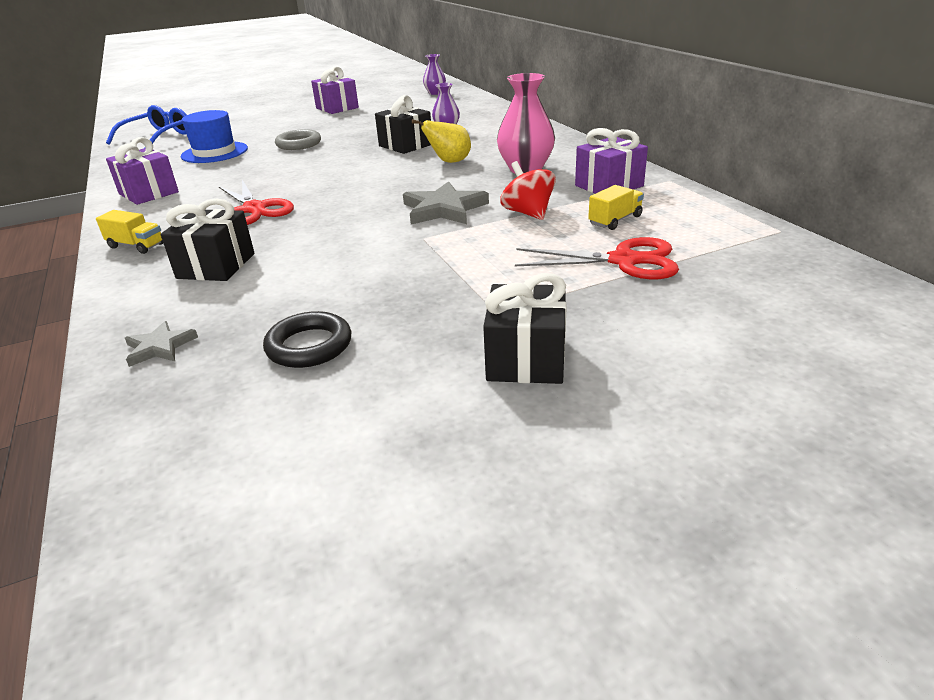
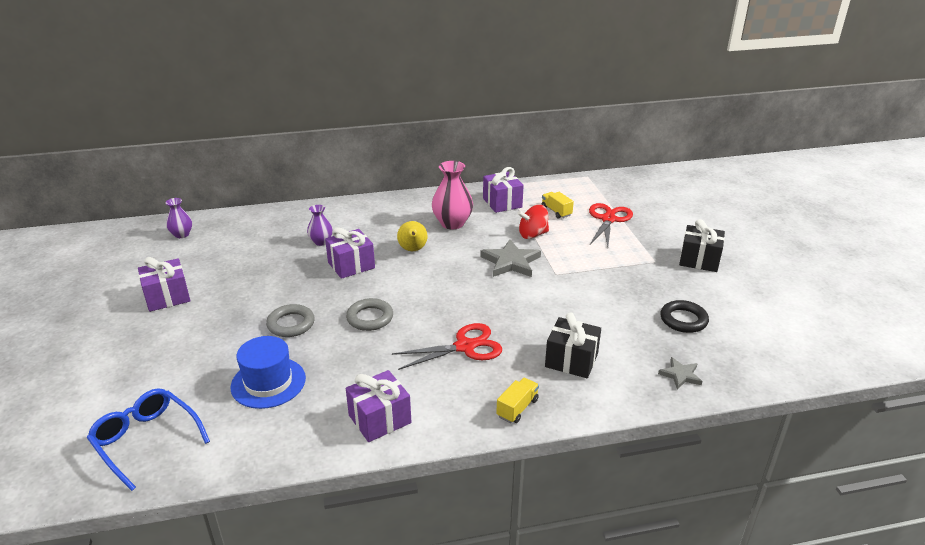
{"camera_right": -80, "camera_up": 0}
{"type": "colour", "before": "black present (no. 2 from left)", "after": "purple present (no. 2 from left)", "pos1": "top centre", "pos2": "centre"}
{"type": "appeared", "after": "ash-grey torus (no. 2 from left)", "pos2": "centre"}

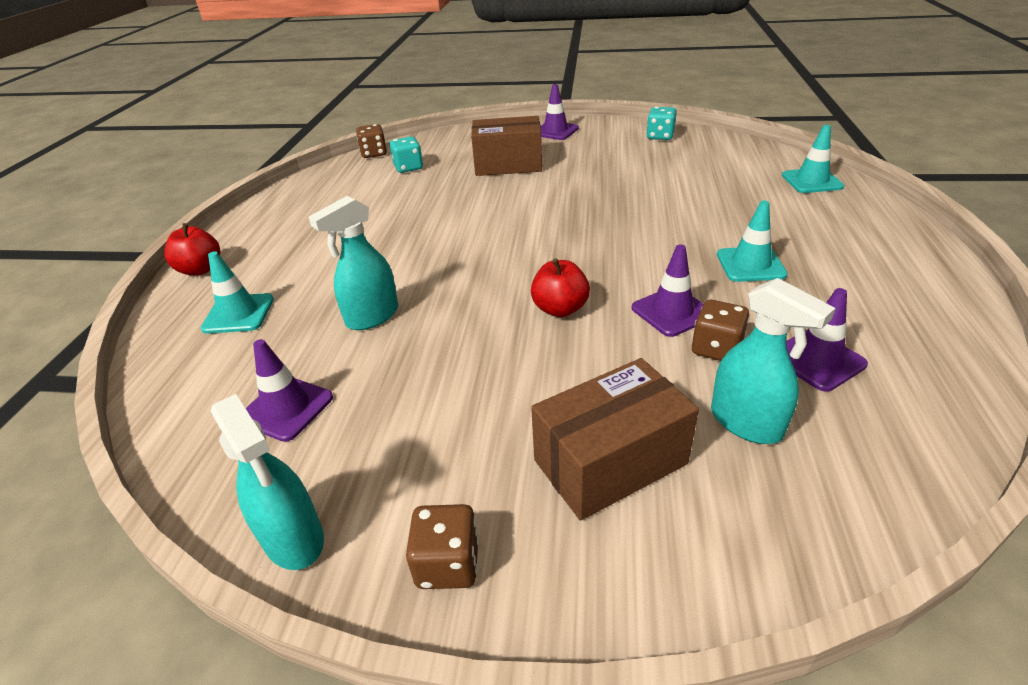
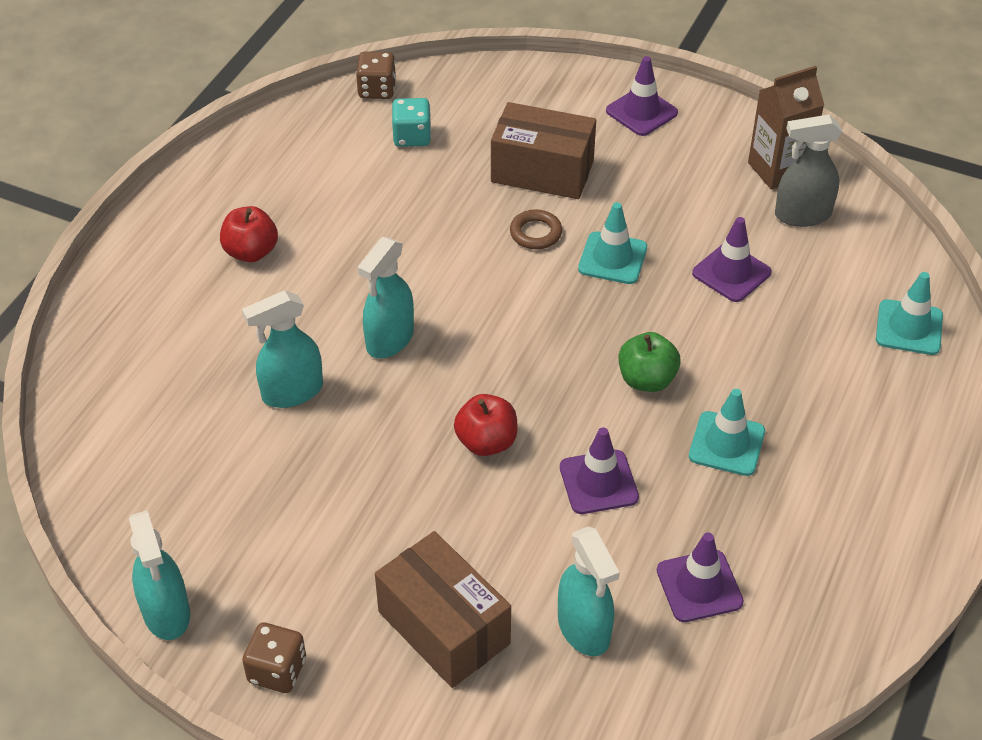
{"camera_right": 15, "camera_up": 10}
{"type": "relocated", "before": "crimson apple fruit (no. 1 from left)", "pos1": "middle left", "pos2": "top left"}
{"type": "relocated", "before": "aqua traffic cone (no. 1 from left)", "pos1": "middle left", "pos2": "top centre"}
{"type": "relocated", "before": "purple traffic cone (no. 1 from left in the first image)", "after": "purple traffic cone (no. 4 from left)", "pos1": "middle left", "pos2": "middle right"}
{"type": "spun", "before": "dark brown box (no. 2 from left in the first image)", "pos1": "centre", "pos2": "bottom centre", "turn": 60}
{"type": "exchanged", "before": "aqua die (no. 2 from left)", "after": "dark brown milk carton", "pos1": "top centre", "pos2": "top right"}
{"type": "missing", "before": "dark brown die (no. 3 from left)", "pos1": "middle right"}
{"type": "appeared", "after": "aqua sprayer (no. 3 from left)", "pos2": "centre"}
{"type": "appeared", "after": "dark brown torus", "pos2": "top centre"}
{"type": "appeared", "after": "leaf-green apple fruit", "pos2": "centre"}
{"type": "appeared", "after": "ash-grey sprayer", "pos2": "top right"}

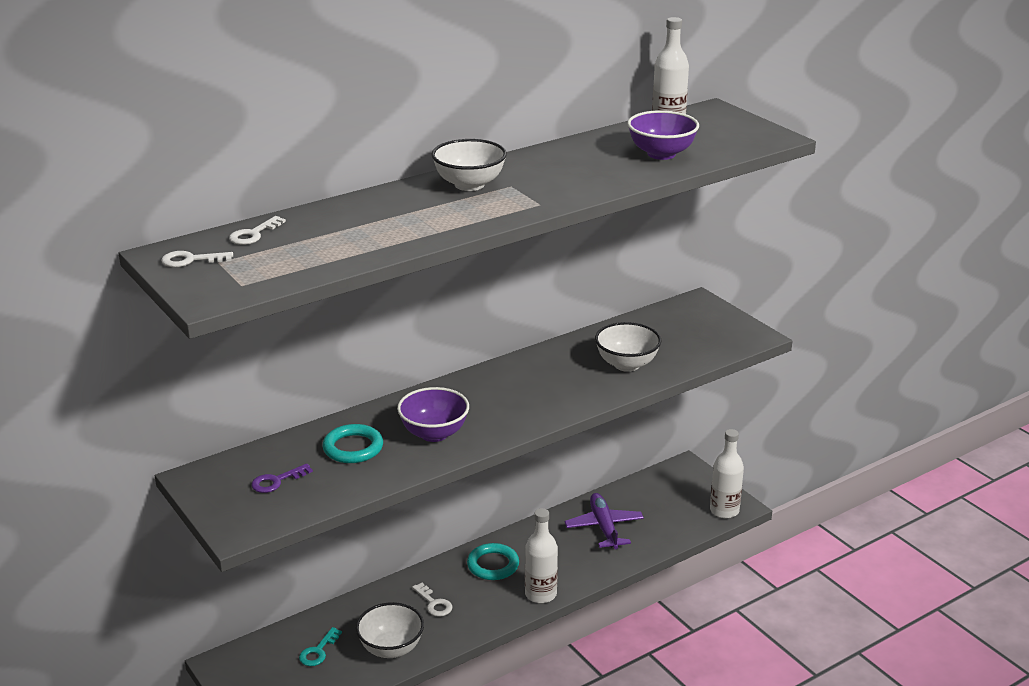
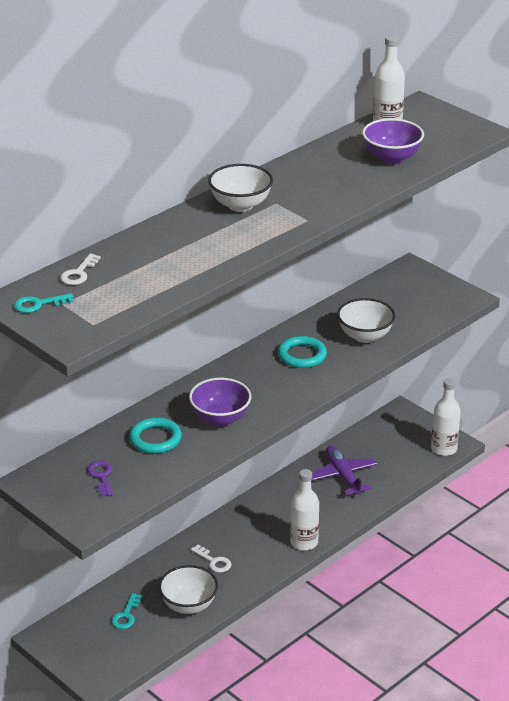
{"camera_right": -10, "camera_up": 5}
{"type": "colour", "before": "white door key (no. 1 from left)", "after": "aqua door key (no. 1 from left)", "pos1": "middle left", "pos2": "middle left"}
{"type": "spun", "before": "purple door key", "pos1": "bottom left", "pos2": "bottom left", "turn": 120}
{"type": "relocated", "before": "aqua torus (no. 2 from left)", "pos1": "bottom centre", "pos2": "centre"}

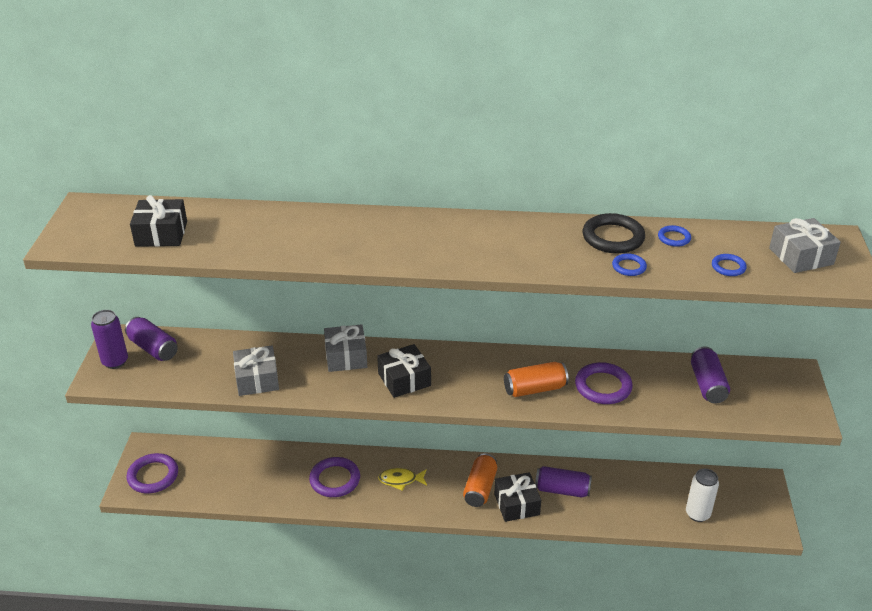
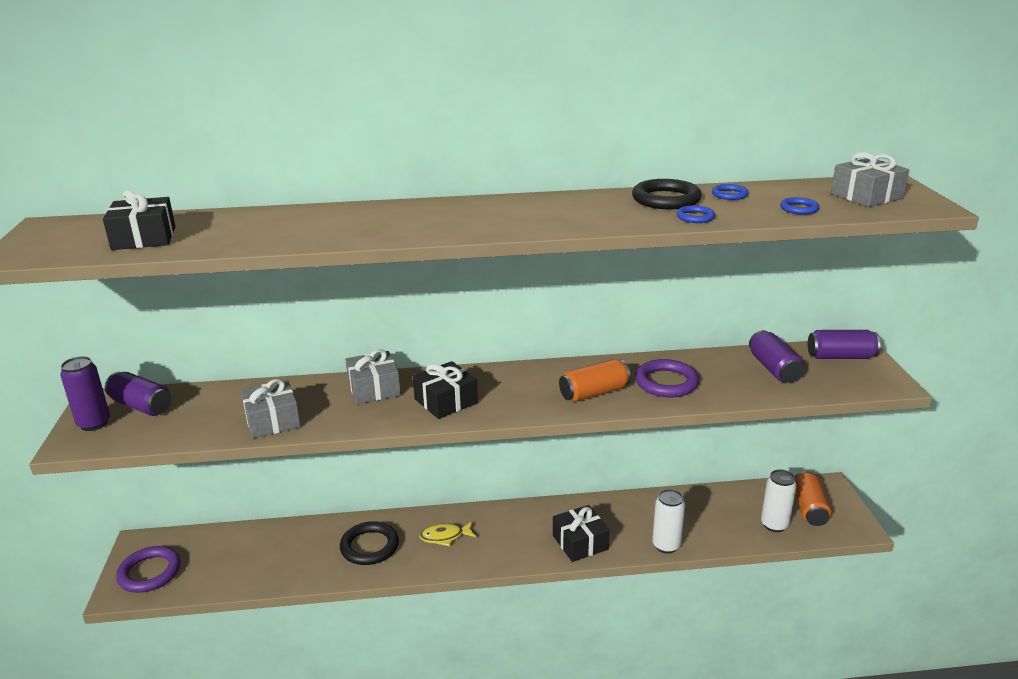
{"camera_right": -10, "camera_up": -10}
{"type": "colour", "before": "purple torus (no. 2 from left)", "after": "black torus (no. 1 from left)", "pos1": "bottom centre", "pos2": "bottom centre"}
{"type": "relocated", "before": "orange tin (no. 1 from left in the first image)", "after": "orange tin (no. 2 from left)", "pos1": "bottom centre", "pos2": "bottom right"}
{"type": "relocated", "before": "purple tin (no. 3 from left in the first image)", "after": "purple tin (no. 4 from left)", "pos1": "bottom centre", "pos2": "middle right"}
{"type": "appeared", "after": "white tin (no. 1 from left)", "pos2": "bottom centre"}

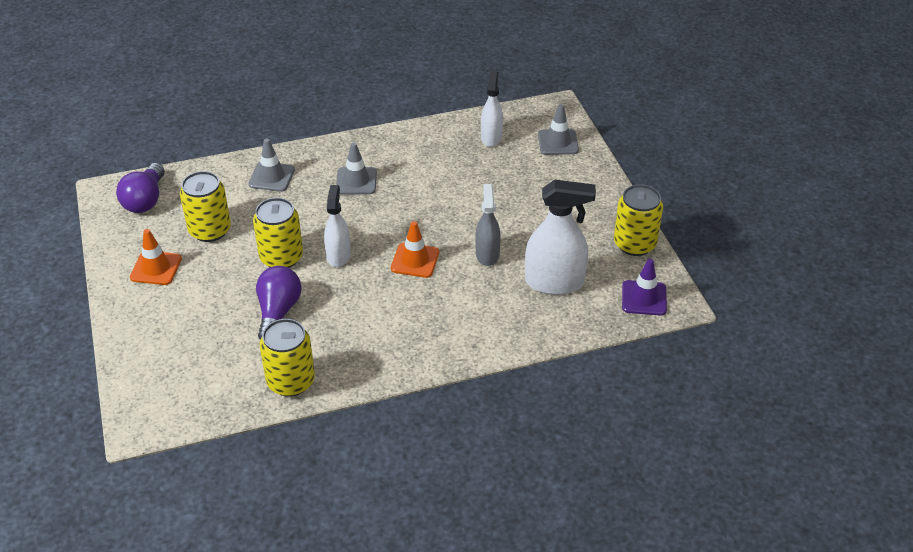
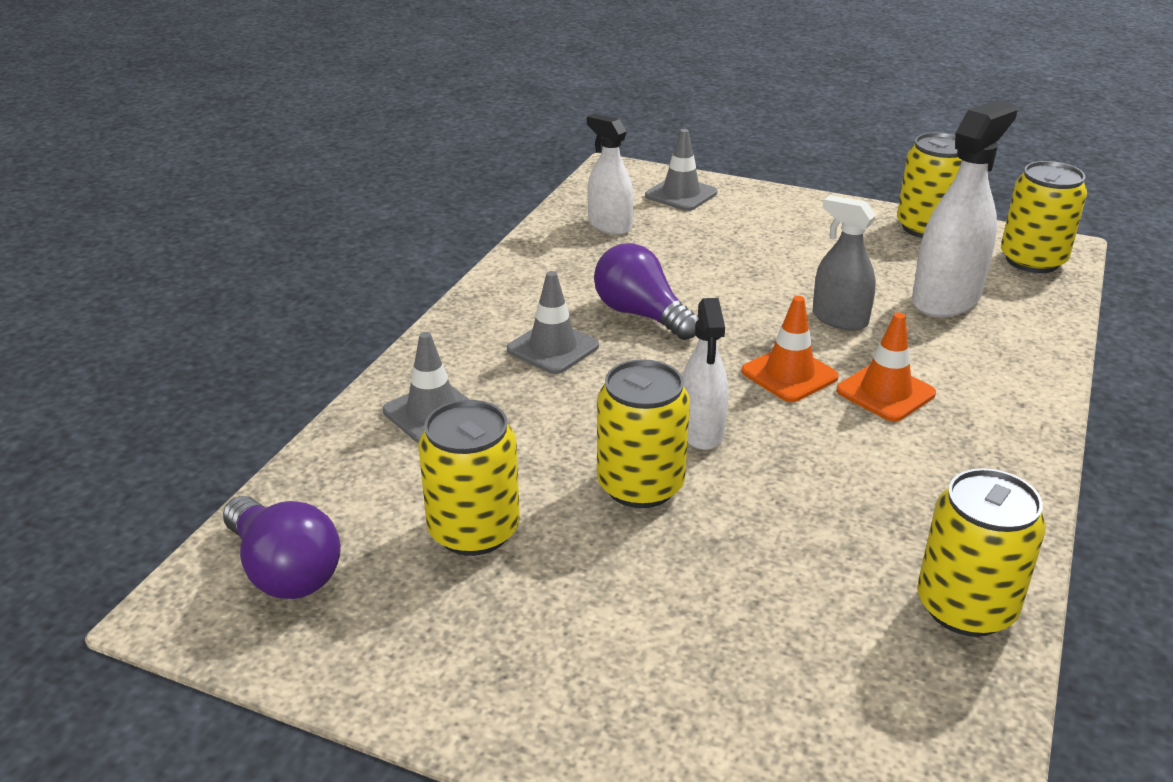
{"camera_right": -50, "camera_up": -10}
{"type": "relocated", "before": "orange traffic cone (no. 1 from left in the first image)", "after": "orange traffic cone (no. 2 from left)", "pos1": "middle left", "pos2": "middle right"}
{"type": "relocated", "before": "purple bulb (no. 2 from left)", "pos1": "middle left", "pos2": "centre"}
{"type": "spun", "before": "white sprayer (no. 1 from left in the first image)", "pos1": "centre", "pos2": "centre", "turn": -135}
{"type": "exchanged", "before": "purple traffic cone", "after": "yellow tin (no. 5 from left)", "pos1": "middle right", "pos2": "top right"}

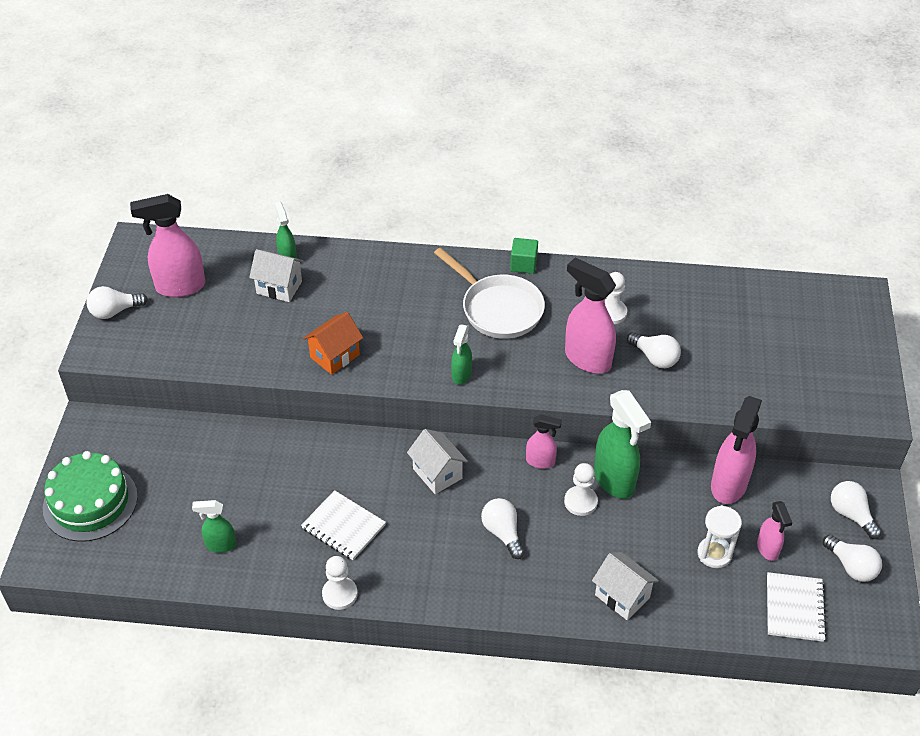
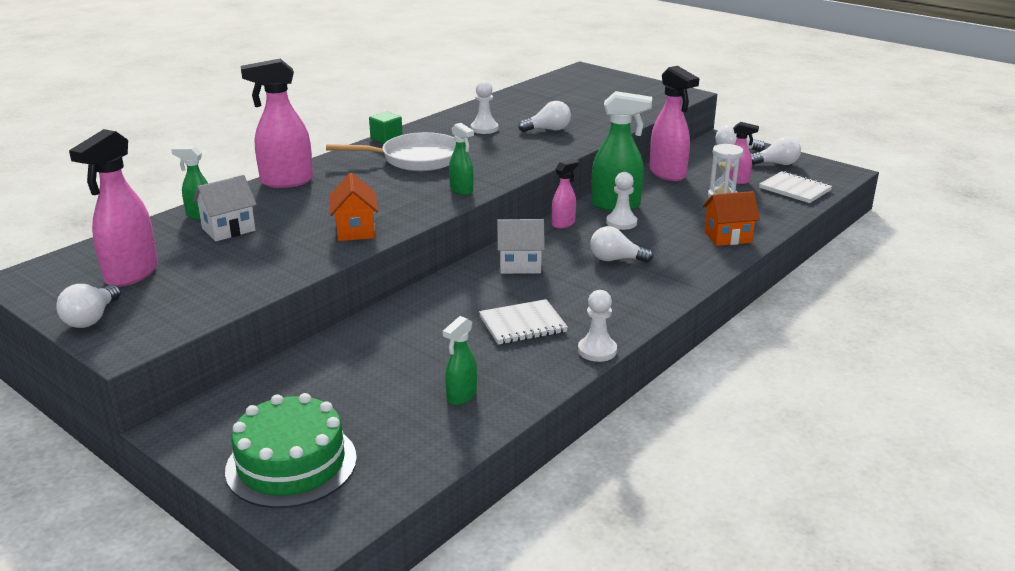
{"camera_right": -55, "camera_up": -20}
{"type": "relocated", "before": "rose-pink sprayer (no. 3 from left in the first image)", "after": "rose-pink sprayer (no. 2 from left)", "pos1": "centre", "pos2": "top left"}
{"type": "colour", "before": "white house (no. 3 from left)", "after": "orange house (no. 2 from left)", "pos1": "bottom right", "pos2": "middle right"}

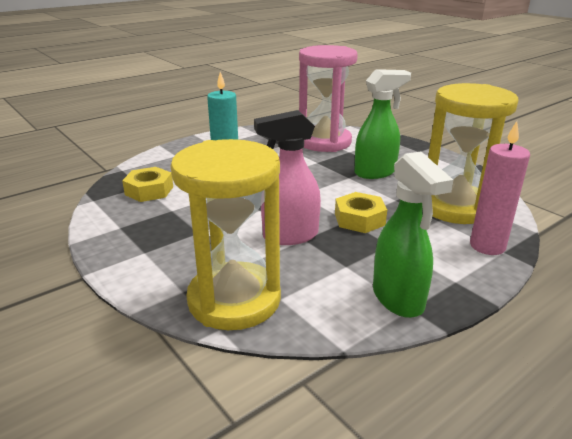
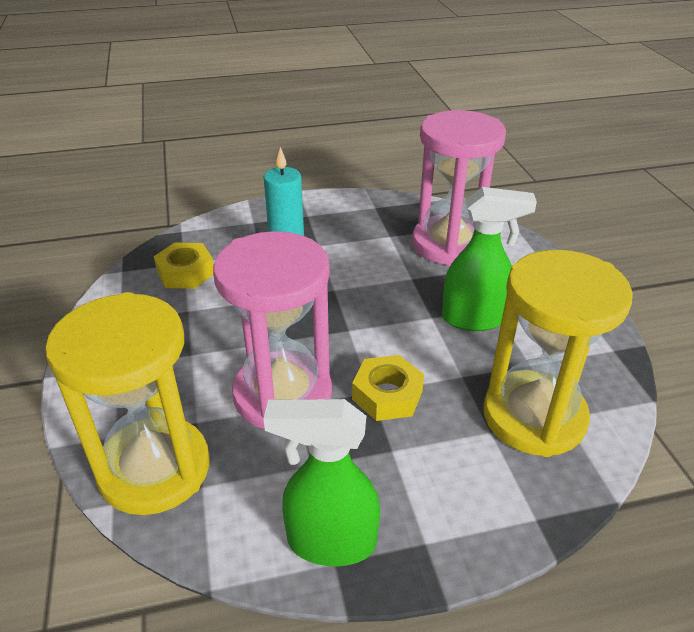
{"camera_right": 25, "camera_up": 10}
{"type": "exchanged", "before": "rose-pink sprayer", "after": "rose-pink sand timer (no. 1 from left)", "pos1": "centre", "pos2": "centre"}
{"type": "spun", "before": "leaf-green sprayer (no. 2 from left in the first image)", "pos1": "middle right", "pos2": "bottom centre", "turn": 90}
{"type": "missing", "before": "rose-pink candle", "pos1": "middle right"}

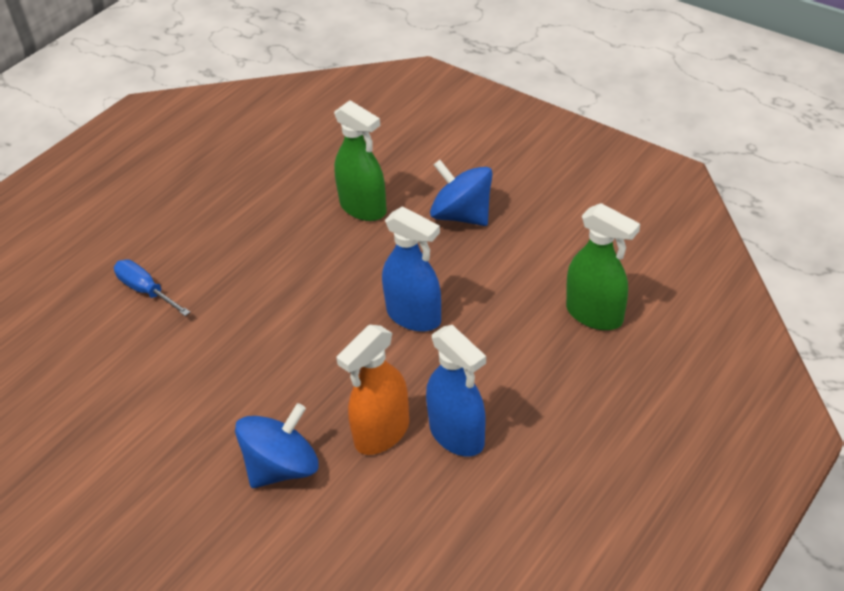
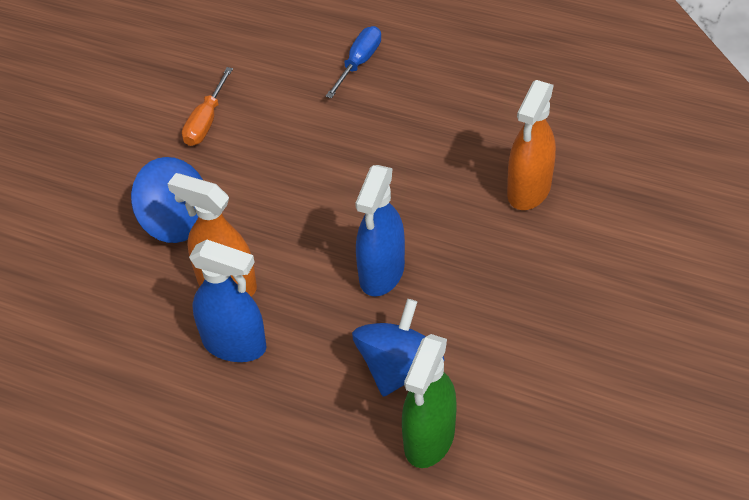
{"camera_right": 75, "camera_up": 5}
{"type": "colour", "before": "leaf-green sprayer (no. 1 from left)", "after": "orange sprayer (no. 2 from left)", "pos1": "top centre", "pos2": "top right"}
{"type": "spun", "before": "blue sprayer (no. 2 from left in the first image)", "pos1": "centre", "pos2": "middle left", "turn": -105}
{"type": "relocated", "before": "blue toy top (no. 2 from left)", "pos1": "top centre", "pos2": "bottom centre"}
{"type": "appeared", "after": "orange flat screwdriver", "pos2": "top left"}

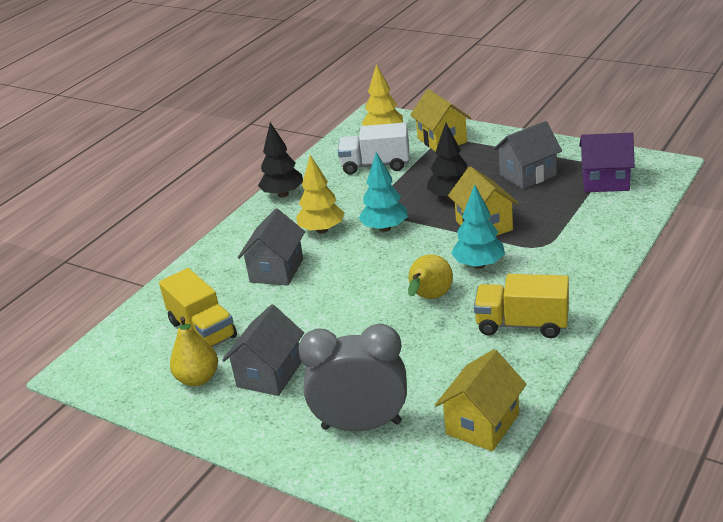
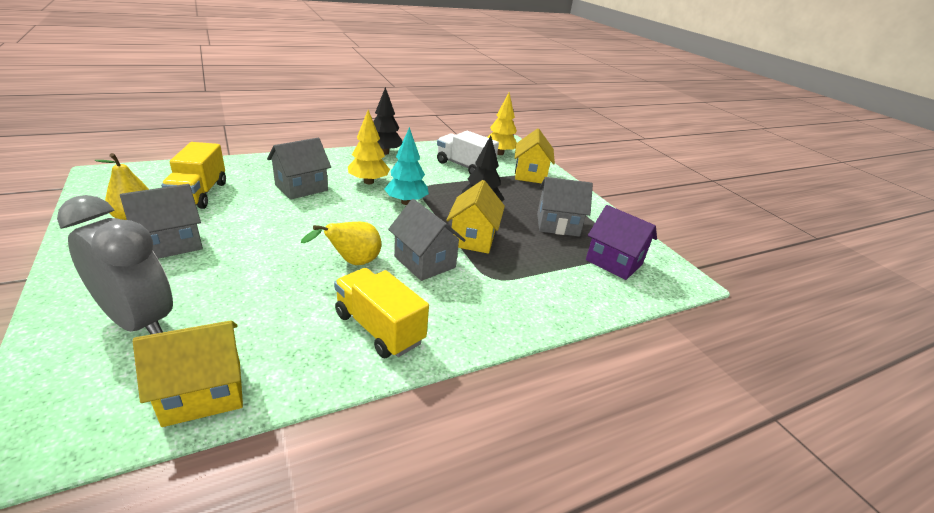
{"camera_right": 25, "camera_up": 0}
{"type": "exchanged", "before": "aqua fir tree (no. 2 from left)", "after": "ash-grey house (no. 3 from left)", "pos1": "centre", "pos2": "centre"}

